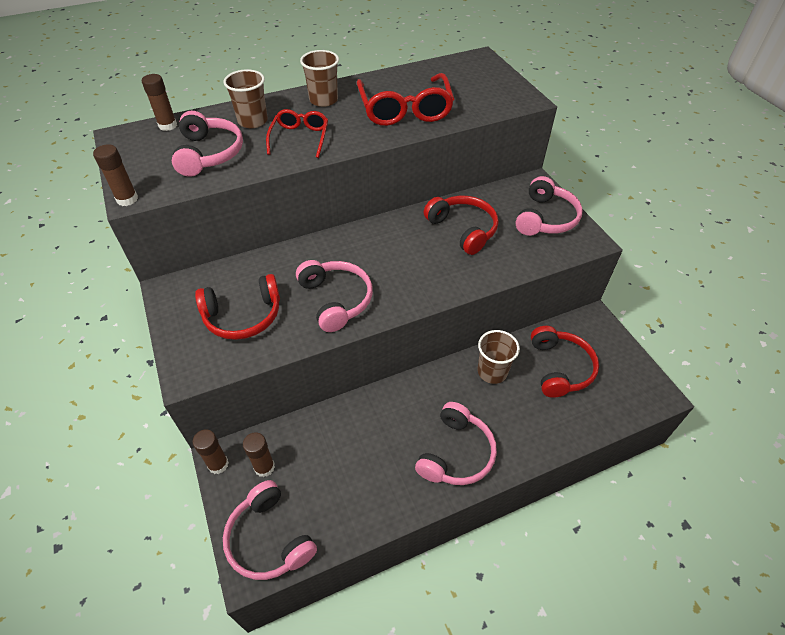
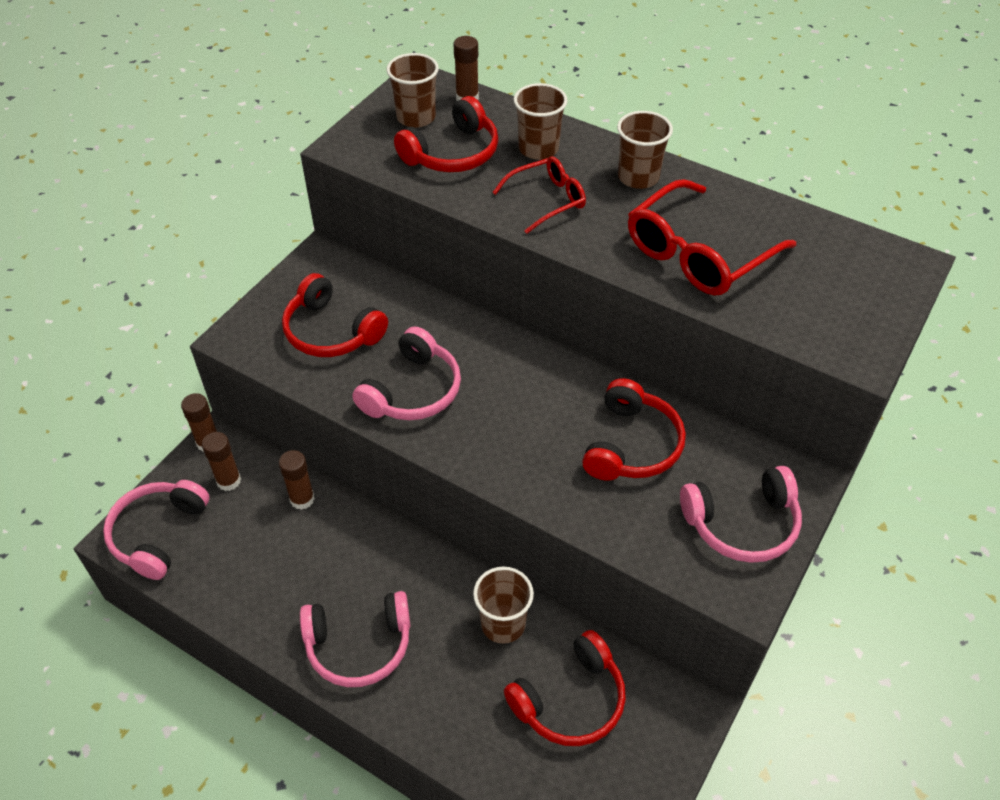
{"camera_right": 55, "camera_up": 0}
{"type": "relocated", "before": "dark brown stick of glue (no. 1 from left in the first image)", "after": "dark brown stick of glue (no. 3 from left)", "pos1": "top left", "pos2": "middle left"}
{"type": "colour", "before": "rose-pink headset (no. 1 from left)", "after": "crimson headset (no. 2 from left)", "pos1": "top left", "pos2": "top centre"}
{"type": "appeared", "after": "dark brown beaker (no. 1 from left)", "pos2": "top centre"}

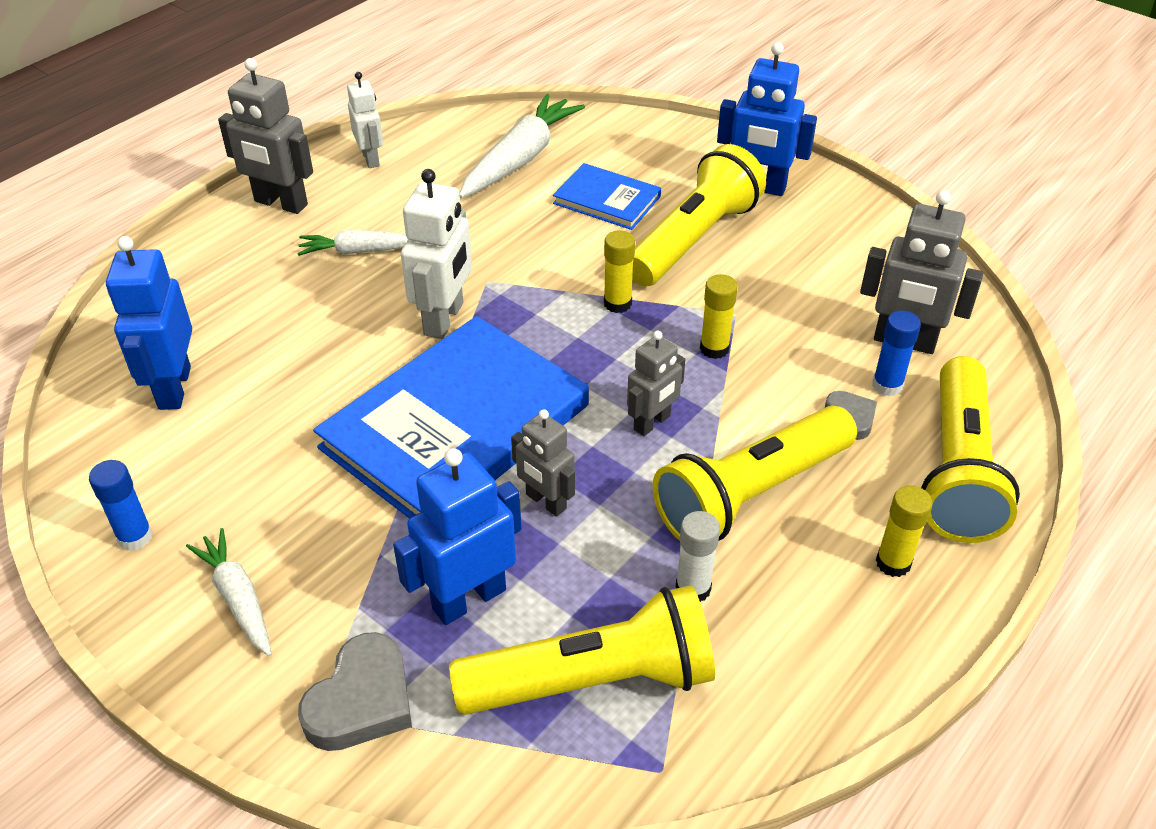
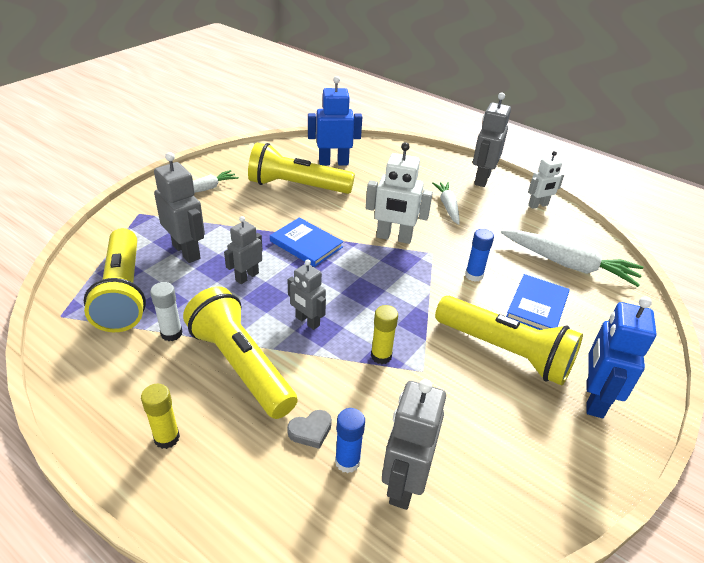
{"camera_right": 85, "camera_up": -5}
{"type": "relocated", "before": "blue stick of glue (no. 1 from left in the first image)", "after": "blue stick of glue (no. 2 from left)", "pos1": "middle left", "pos2": "middle right"}
{"type": "missing", "before": "ash-grey heart shape (no. 1 from left)", "pos1": "bottom left"}
{"type": "size", "before": "blue book (no. 1 from left)", "pos1": "centre", "pos2": "centre", "scale": 0.49}
{"type": "colour", "before": "blue robot figure (no. 2 from left)", "after": "ash-grey robot figure (no. 1 from left)", "pos1": "centre", "pos2": "middle left"}
{"type": "missing", "before": "yellow stick of glue (no. 1 from left)", "pos1": "top centre"}
{"type": "relocated", "before": "yellow torch (no. 4 from left in the first image)", "after": "yellow torch (no. 3 from left)", "pos1": "middle right", "pos2": "top centre"}

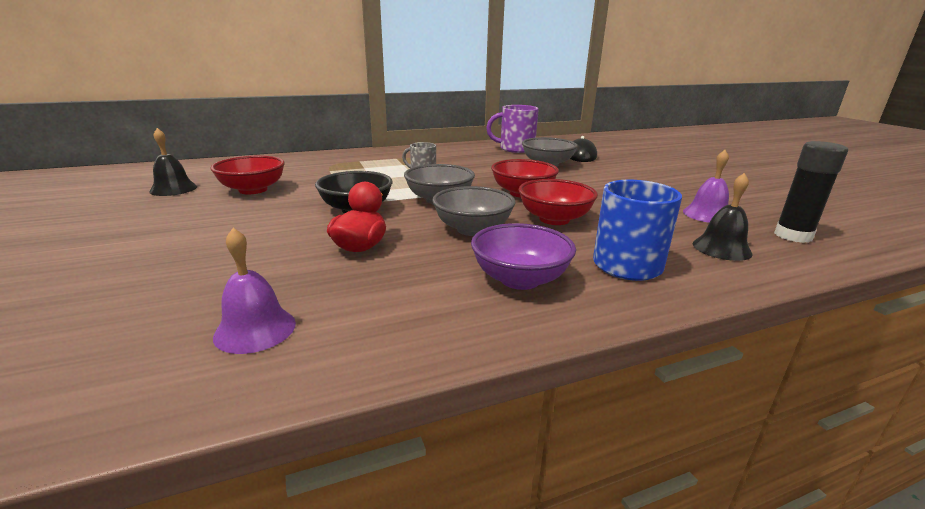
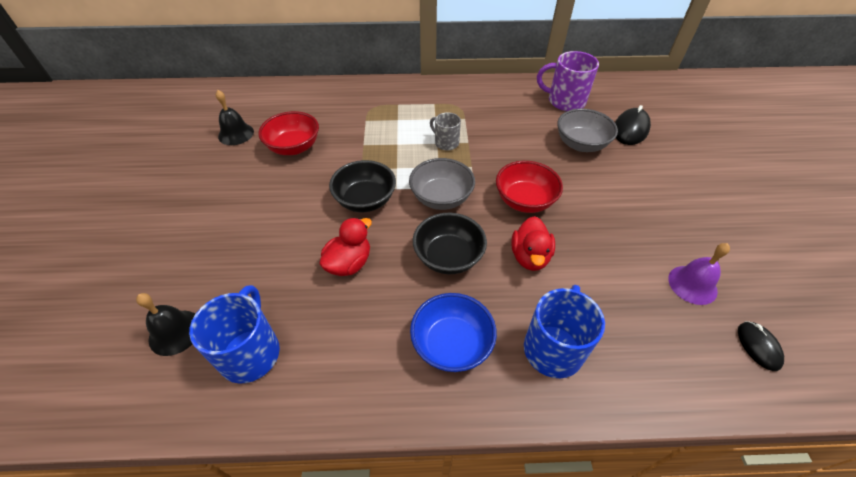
{"camera_right": 20, "camera_up": 25}
{"type": "exchanged", "before": "purple bell (no. 1 from left)", "after": "blue mug (no. 1 from left)", "pos1": "middle left", "pos2": "bottom left"}
{"type": "colour", "before": "ash-grey serving bowl (no. 2 from left)", "after": "black serving bowl (no. 2 from left)", "pos1": "centre", "pos2": "centre"}
{"type": "colour", "before": "purple serving bowl", "after": "blue serving bowl", "pos1": "centre", "pos2": "bottom centre"}
{"type": "exchanged", "before": "crimson serving bowl (no. 3 from left)", "after": "crimson duck (no. 2 from left)", "pos1": "centre", "pos2": "centre"}
{"type": "relocated", "before": "black bell (no. 2 from left in the first image)", "after": "black bell (no. 1 from left)", "pos1": "middle right", "pos2": "bottom left"}
{"type": "exchanged", "before": "black stick of glue", "after": "black computer mouse (no. 2 from left)", "pos1": "middle right", "pos2": "bottom right"}

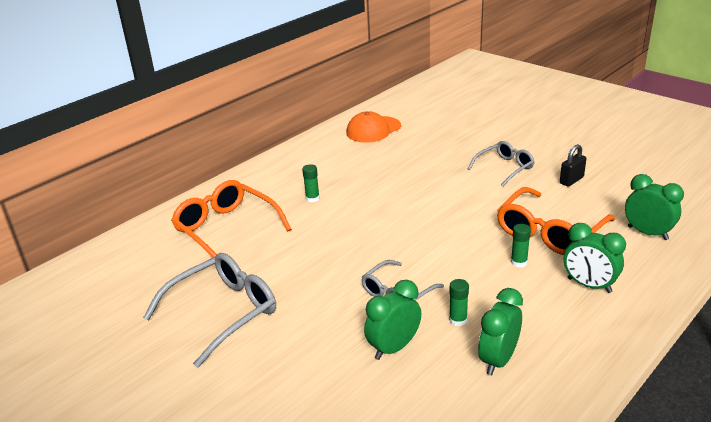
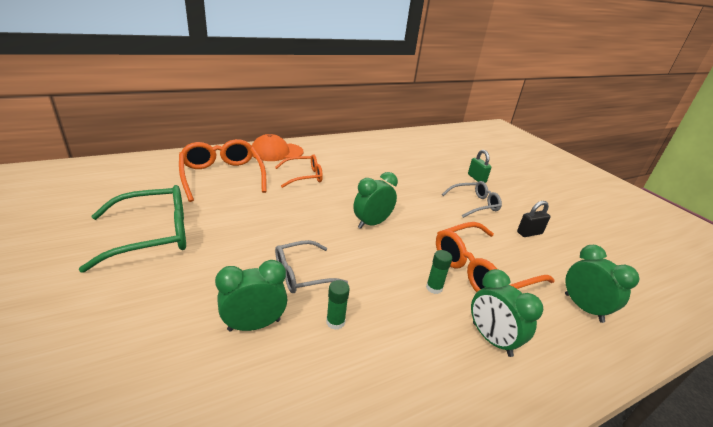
{"camera_right": 15, "camera_up": 0}
{"type": "colour", "before": "ash-grey glasses (no. 1 from left)", "after": "leaf-green glasses", "pos1": "bottom left", "pos2": "middle left"}
{"type": "exchanged", "before": "leaf-green stick of glue (no. 1 from left)", "after": "orange glasses (no. 2 from left)", "pos1": "centre", "pos2": "centre"}
{"type": "relocated", "before": "orange peaked cap", "pos1": "top centre", "pos2": "centre"}
{"type": "relocated", "before": "leaf-green alarm clock (no. 2 from left)", "pos1": "bottom right", "pos2": "centre"}
{"type": "appeared", "after": "leaf-green lock", "pos2": "middle right"}

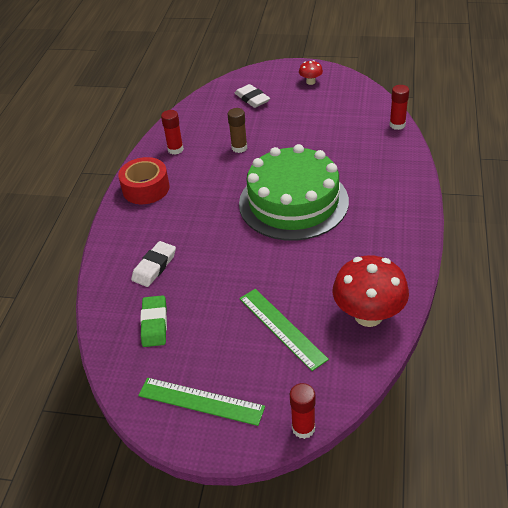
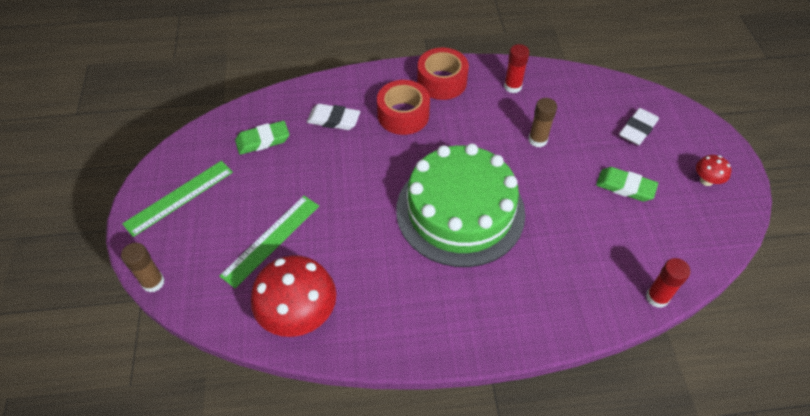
{"camera_right": 70, "camera_up": 10}
{"type": "spun", "before": "leaf-green straightedge (no. 1 from left)", "pos1": "bottom centre", "pos2": "middle left", "turn": 45}
{"type": "colour", "before": "crimson stick of glue (no. 2 from left)", "after": "dark brown stick of glue (no. 1 from left)", "pos1": "bottom centre", "pos2": "middle left"}
{"type": "appeared", "after": "crimson tape (no. 1 from left)", "pos2": "top centre"}
{"type": "appeared", "after": "leaf-green pencil eraser (no. 2 from left)", "pos2": "middle right"}

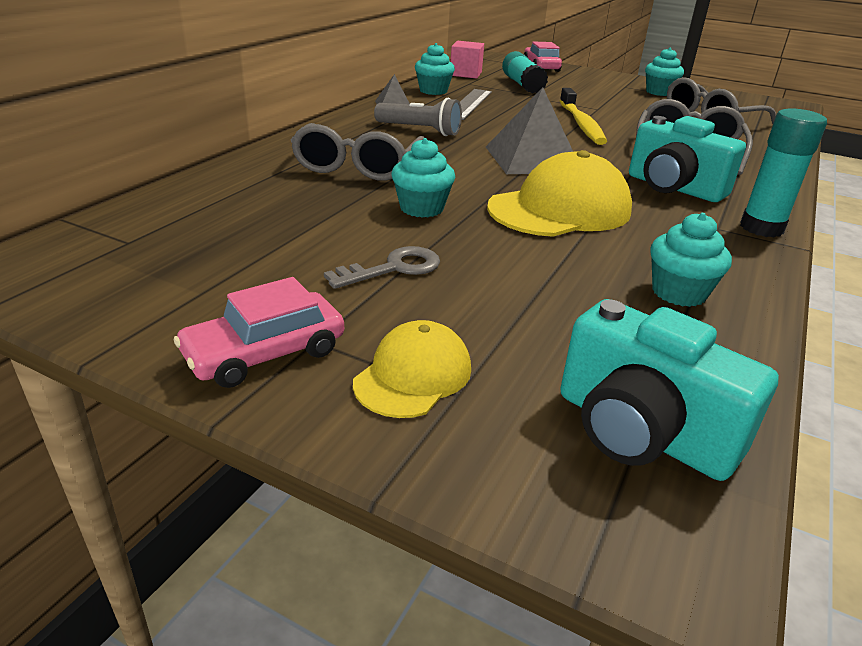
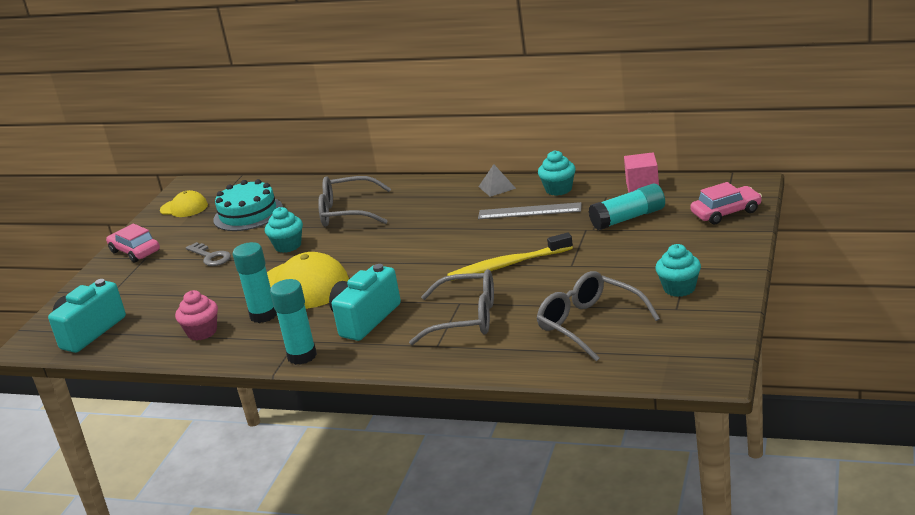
{"camera_right": 85, "camera_up": -5}
{"type": "relocated", "before": "yellow peaked cap (no. 1 from left)", "pos1": "centre", "pos2": "middle left"}
{"type": "missing", "before": "ash-grey torch", "pos1": "top centre"}
{"type": "missing", "before": "ash-grey pyramid shape (no. 2 from left)", "pos1": "top centre"}
{"type": "colour", "before": "aqua cupcake (no. 4 from left)", "after": "rose-pink cupcake", "pos1": "middle right", "pos2": "middle left"}
{"type": "appeared", "after": "aqua layer cake", "pos2": "middle left"}
{"type": "appeared", "after": "aqua stick of glue (no. 1 from left)", "pos2": "middle left"}

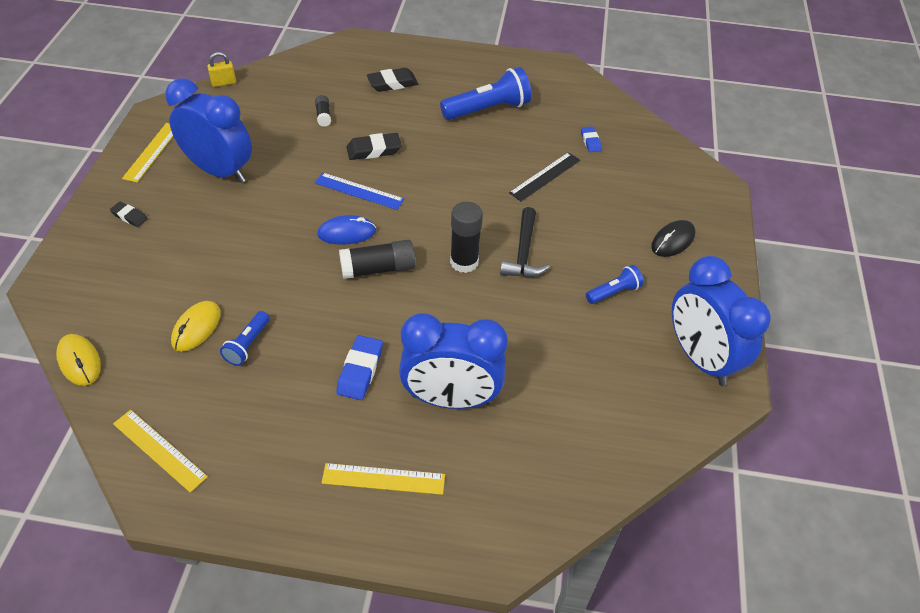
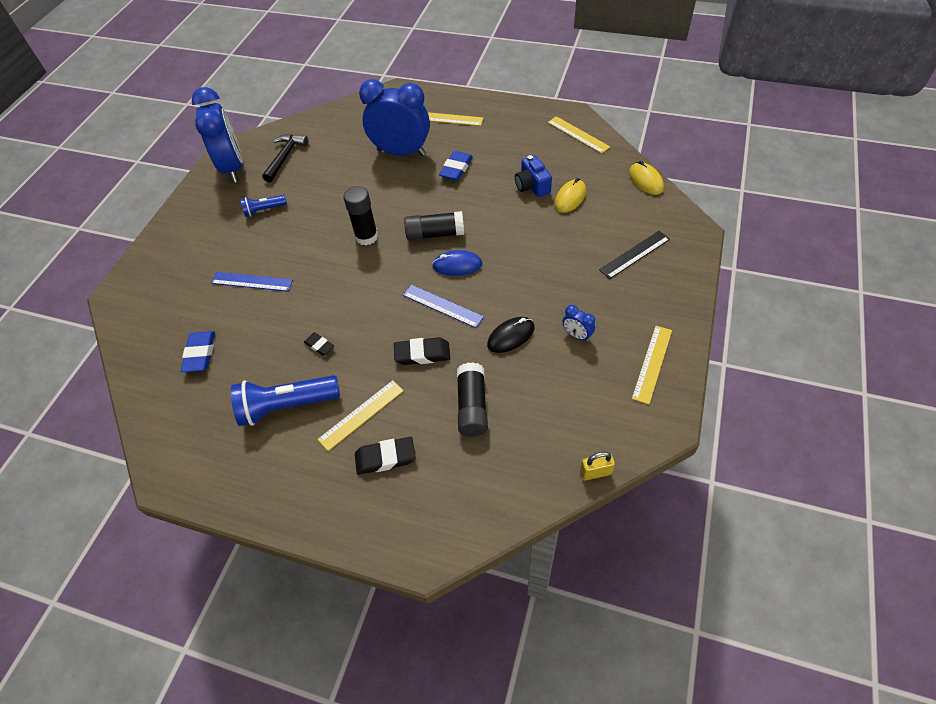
{"camera_right": -165, "camera_up": 5}
{"type": "relocated", "before": "black pencil eraser (no. 1 from left)", "pos1": "middle left", "pos2": "centre"}
{"type": "size", "before": "blue alarm clock (no. 1 from left in the first image)", "pos1": "top left", "pos2": "centre", "scale": 0.4}
{"type": "exchanged", "before": "blue torch (no. 1 from left)", "after": "blue photo camera", "pos1": "middle left", "pos2": "top centre"}
{"type": "size", "before": "black stick of glue (no. 1 from left in the first image)", "pos1": "top centre", "pos2": "centre", "scale": 1.82}
{"type": "relocated", "before": "black claw hammer", "pos1": "centre", "pos2": "top left"}
{"type": "relocated", "before": "black straightedge", "pos1": "top centre", "pos2": "middle right"}
{"type": "size", "before": "blue pencil eraser (no. 2 from left in the first image)", "pos1": "top centre", "pos2": "middle left", "scale": 1.63}
{"type": "relocated", "before": "black computer mouse", "pos1": "middle right", "pos2": "centre"}
{"type": "appeared", "after": "blue straightedge (no. 1 from left)", "pos2": "middle left"}
{"type": "appeared", "after": "yellow straightedge (no. 1 from left)", "pos2": "centre"}

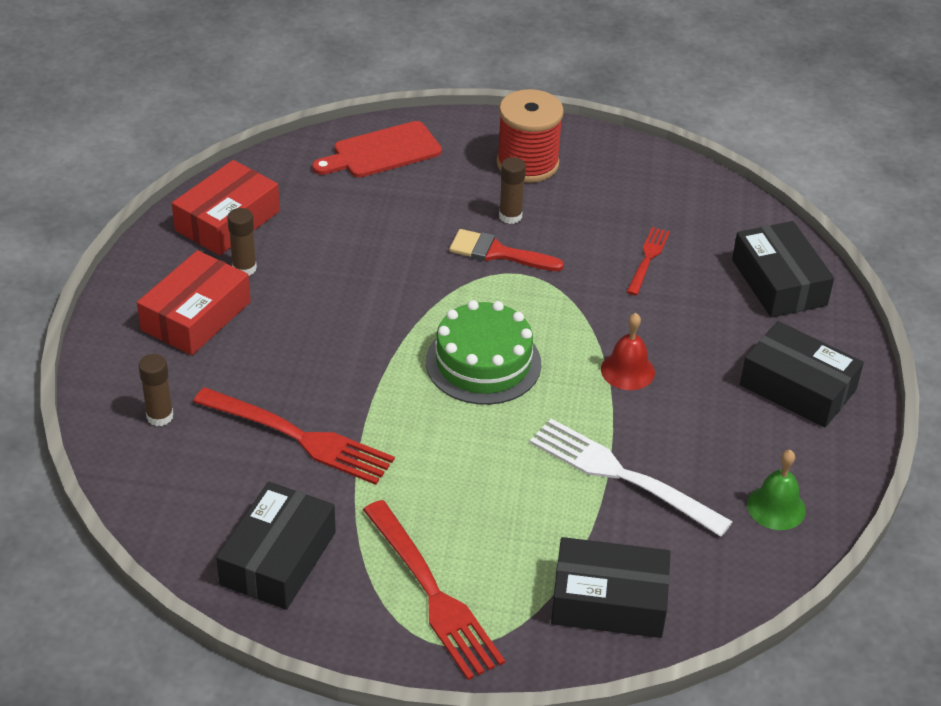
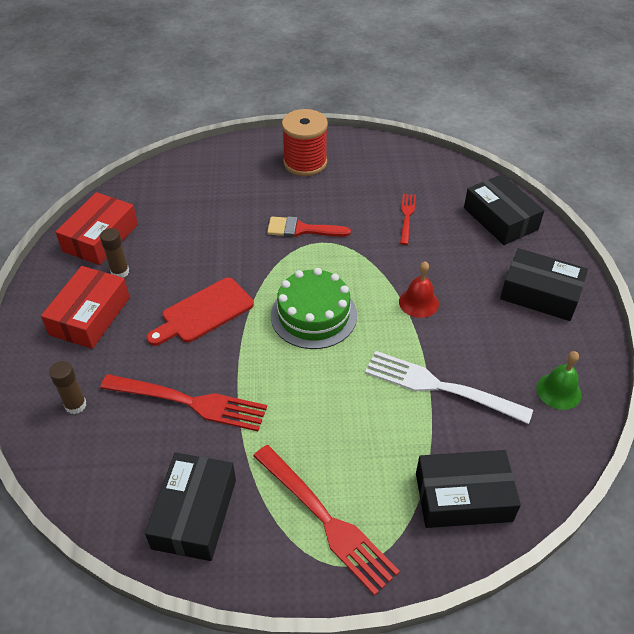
{"camera_right": -10, "camera_up": 5}
{"type": "relocated", "before": "crimson cutting board", "pos1": "top centre", "pos2": "middle left"}
{"type": "missing", "before": "dark brown stick of glue (no. 3 from left)", "pos1": "top centre"}

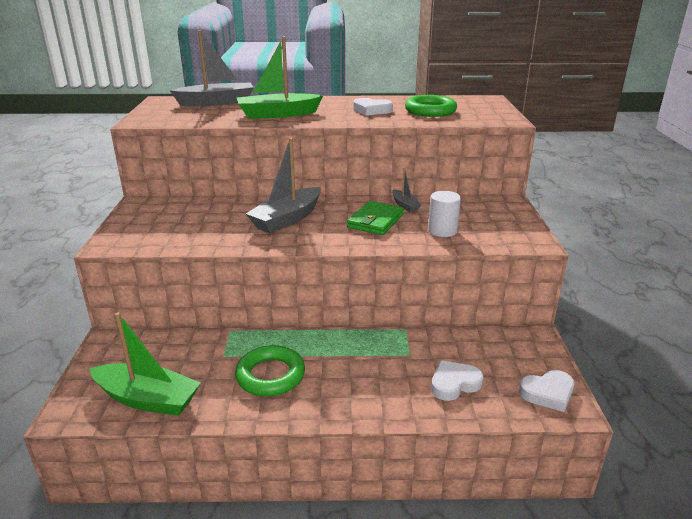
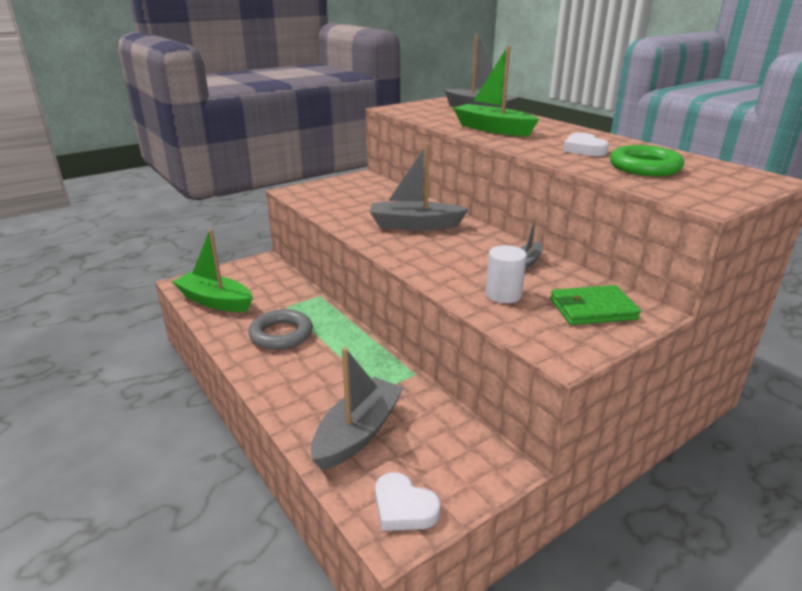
{"camera_right": 55, "camera_up": 0}
{"type": "spun", "before": "leaf-green toy boat (no. 1 from left)", "pos1": "bottom left", "pos2": "middle left", "turn": 135}
{"type": "colour", "before": "leaf-green torus (no. 1 from left)", "after": "ash-grey torus", "pos1": "bottom centre", "pos2": "centre"}
{"type": "relocated", "before": "leaf-green wallet", "pos1": "centre", "pos2": "middle right"}
{"type": "exchanged", "before": "white heart shape (no. 2 from left)", "after": "ash-grey toy boat (no. 1 from left)", "pos1": "bottom centre", "pos2": "bottom centre"}

